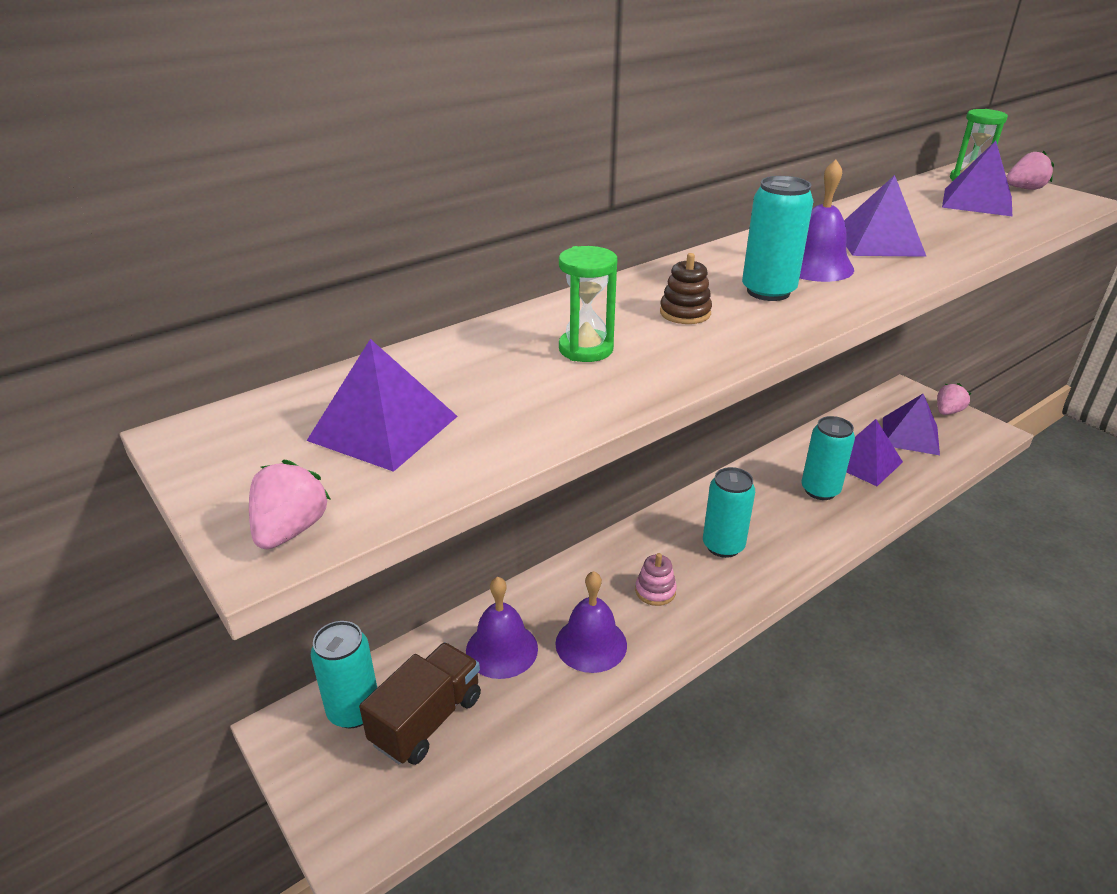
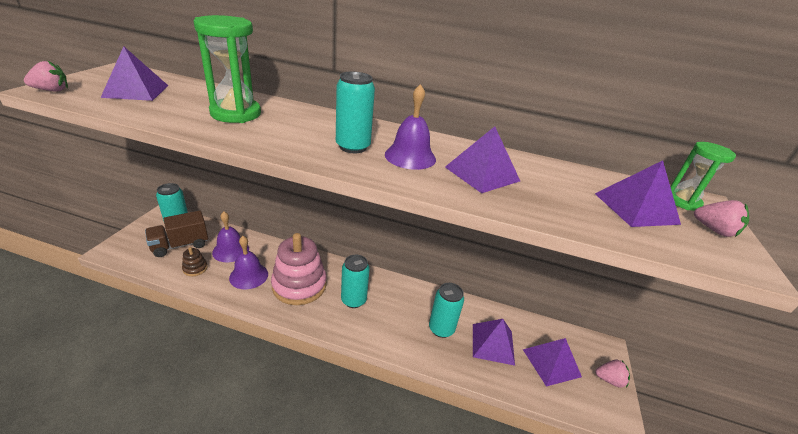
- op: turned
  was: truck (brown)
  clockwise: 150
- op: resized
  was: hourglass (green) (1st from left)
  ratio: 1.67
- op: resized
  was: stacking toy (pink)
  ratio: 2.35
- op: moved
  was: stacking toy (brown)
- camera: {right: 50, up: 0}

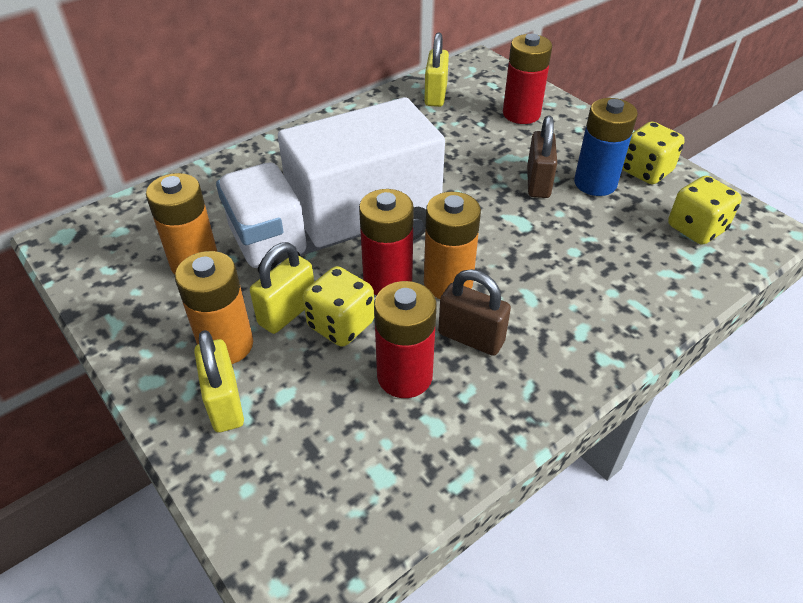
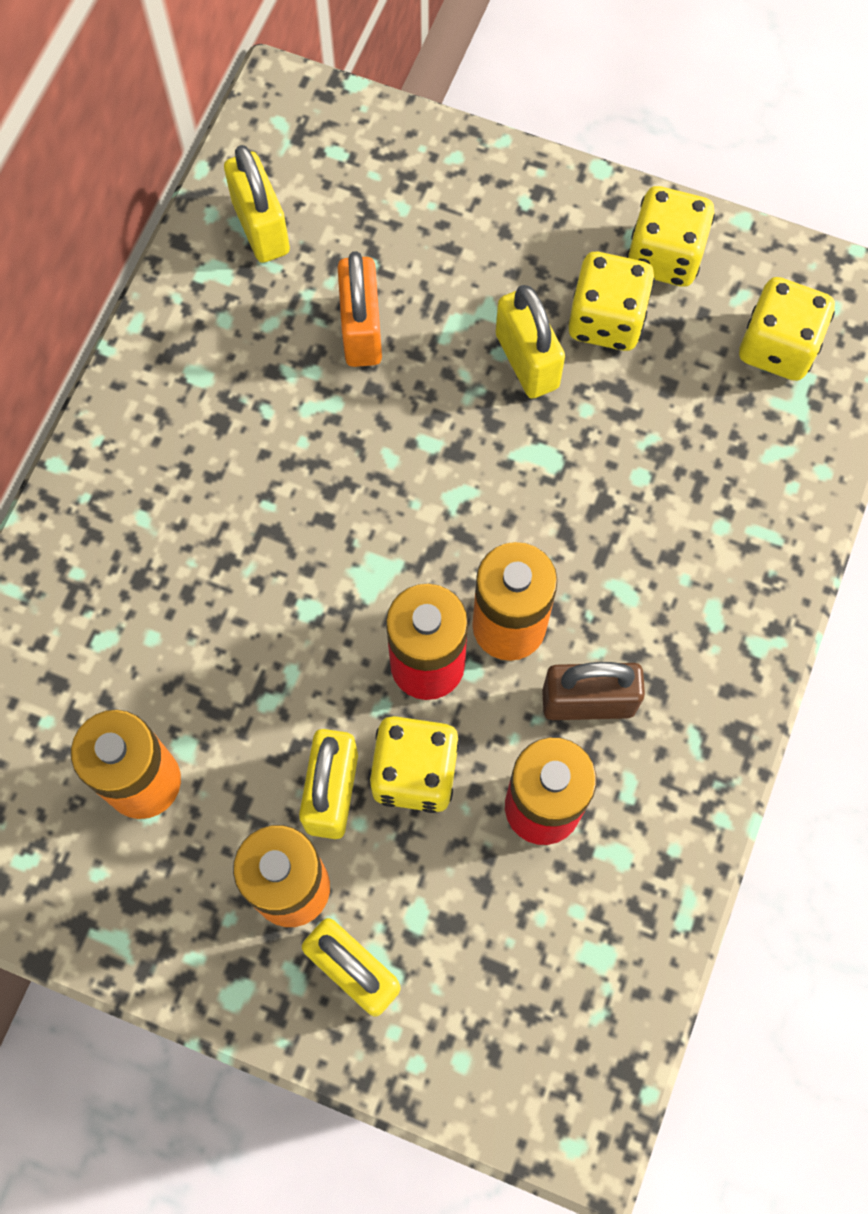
- op: removed
  was: truck (white)
- op: removed
  was: battery (red) (3rd from left)
- op: recoloured
  was: padlock (brown) (2nd from left)
  now: padlock (yellow) (4th from left)
- op: replaced
  was: battery (blue)
  now: dice (yellow) (2nd from left)
- op: added
  now: padlock (orange)
- camera: {right: -30, up: 25}

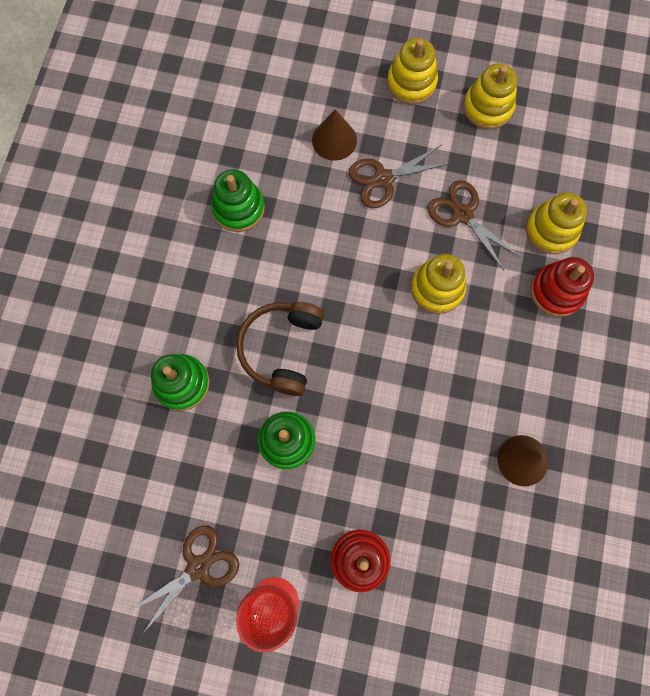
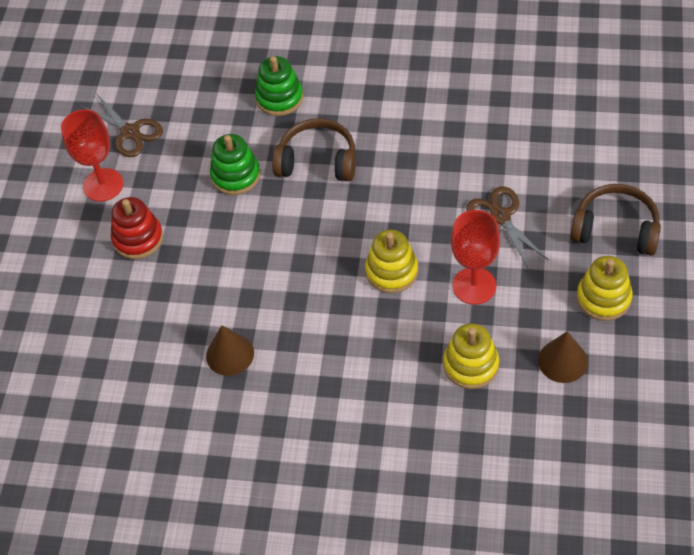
- op: removed
  was: stacking toy (green) (2nd from left)
- op: moved
  was: cone (brown) (1st from left in the first image)
  now: cone (brown) (2nd from left)
- op: replaced
  was: stacking toy (yellow) (1st from left)
  now: headphones (brown) (2nd from left)
- op: replaced
  was: scissors (brown) (3rd from left)
  now: goblet (red) (2nd from left)
- op: removed
  was: stacking toy (red) (2nd from left)
- camera: {right: 90, up: -20}

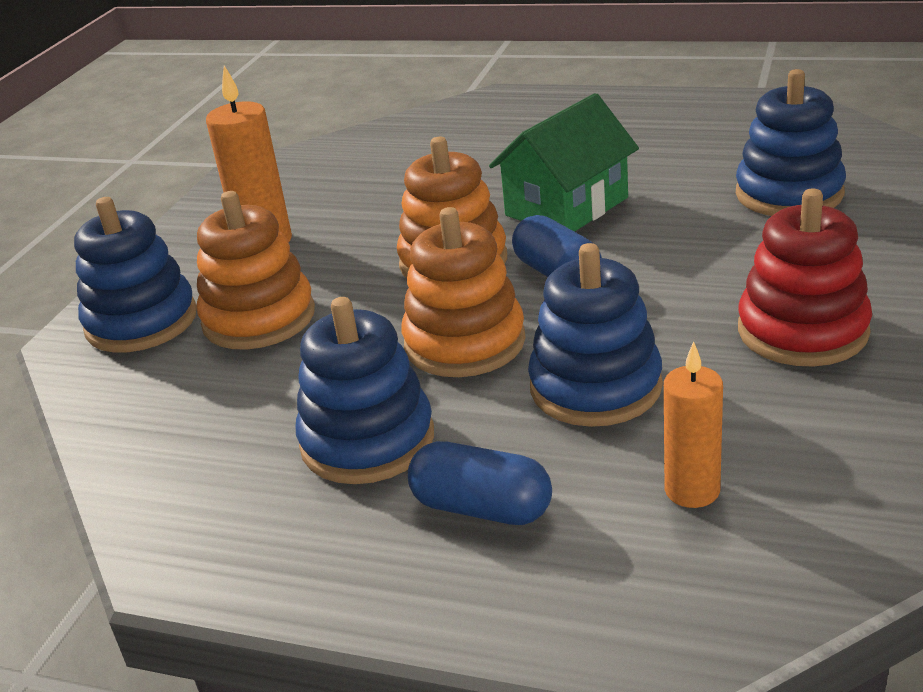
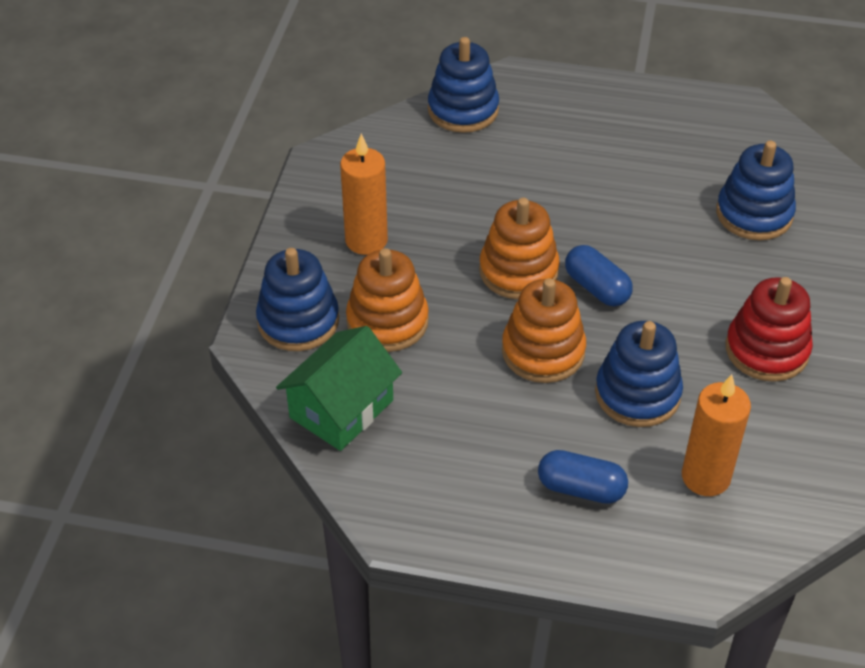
- op: moved
  was: stacking toy (blue) (2nd from left)
- op: moved
  was: house (green)
- op: resized
  was: candle (orange) (2nd from left)
  ratio: 1.5
- camera: {right: -10, up: 15}

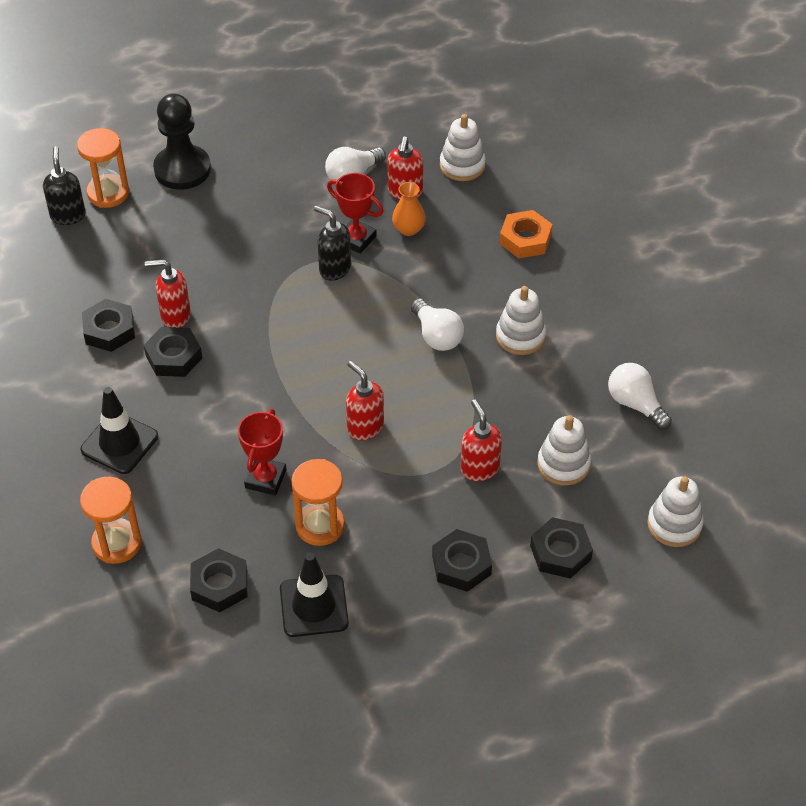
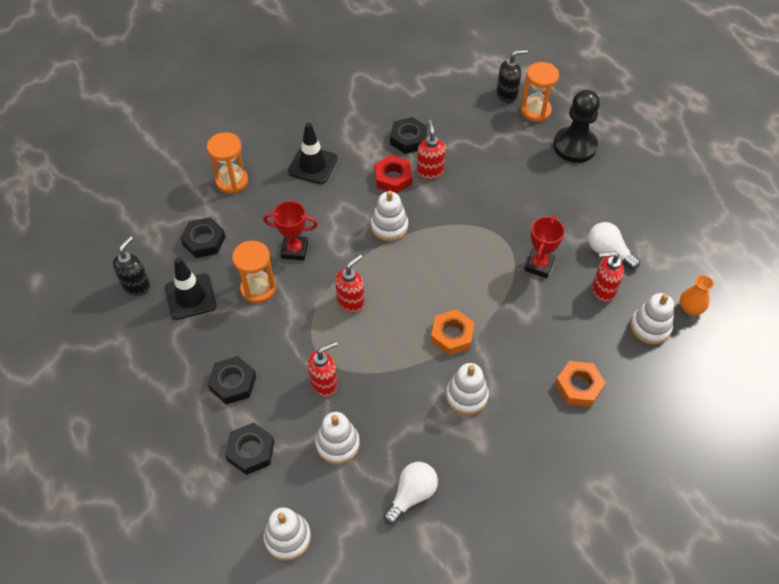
- op: recoloured
  was: nut (black) (2nd from left)
  now: nut (red)
- op: moved
  was: soap dispenser (black) (2nd from left in the first image)
  now: soap dispenser (black) (1st from left)
- op: moved
  was: vase (orange)
- op: replaced
  was: light bulb (white) (2nd from left)
  now: nut (orange) (1st from left)
- op: added
  now: stacking toy (white) (3rd from left)
- camera: {right: 80, up: 5}

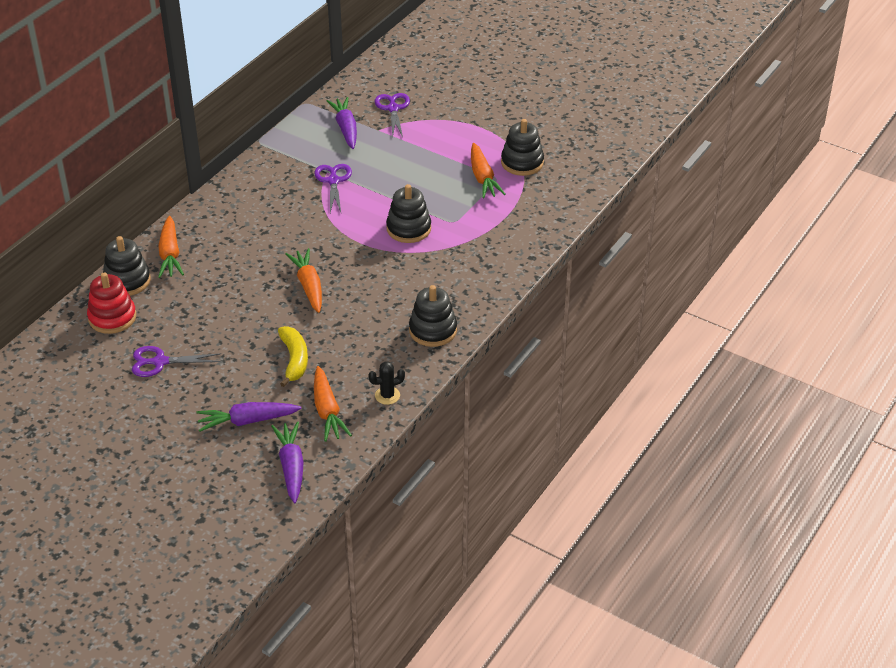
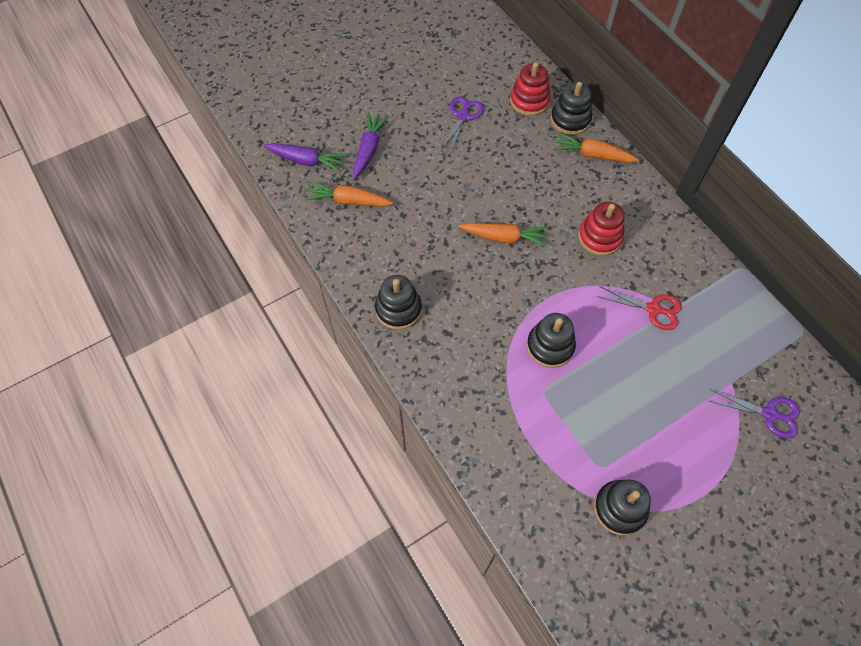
- op: removed
  was: banana (yellow)
- op: recoloured
  was: scissors (purple) (2nd from left)
  now: scissors (red)
- op: removed
  was: carrot (purple) (3rd from left)
- op: removed
  was: cactus (black)
- op: removed
  was: carrot (orange) (4th from left)
- op: added
  now: stacking toy (red) (2nd from left)
- camera: {right: 115, up: 20}

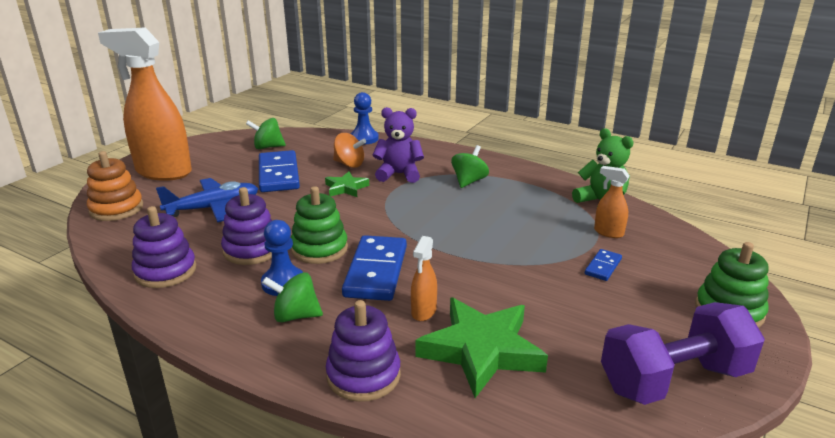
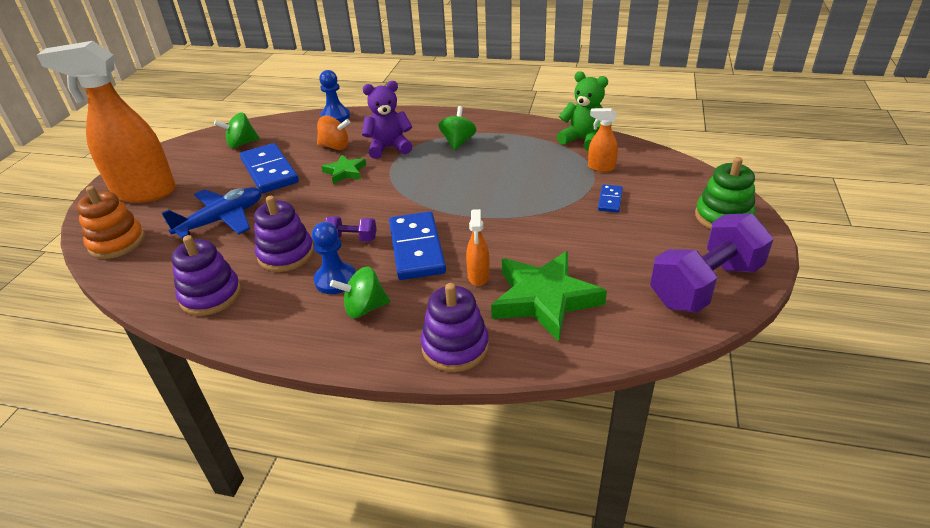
- op: replaced
  was: stacking toy (green) (1st from left)
  now: dumbbell (purple) (1st from left)
- camera: {right: -15, up: 10}

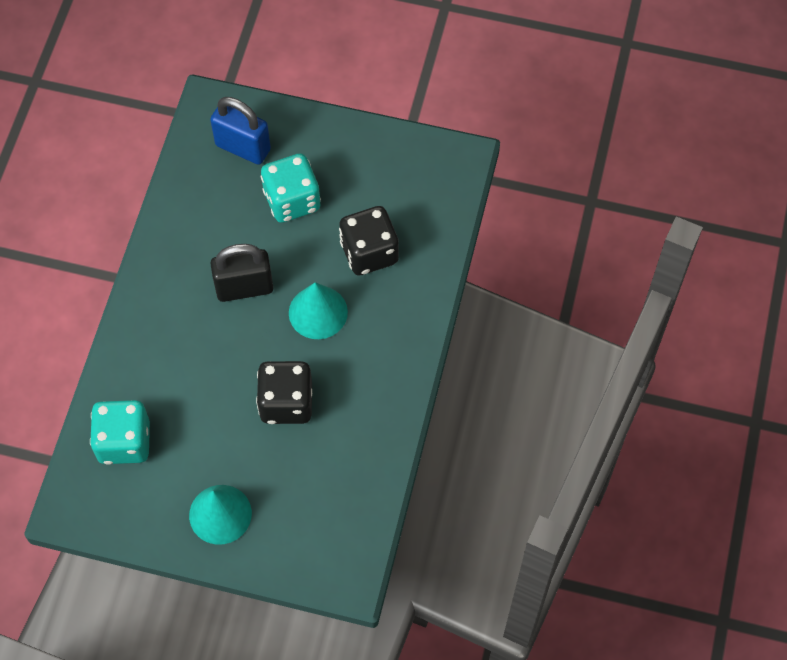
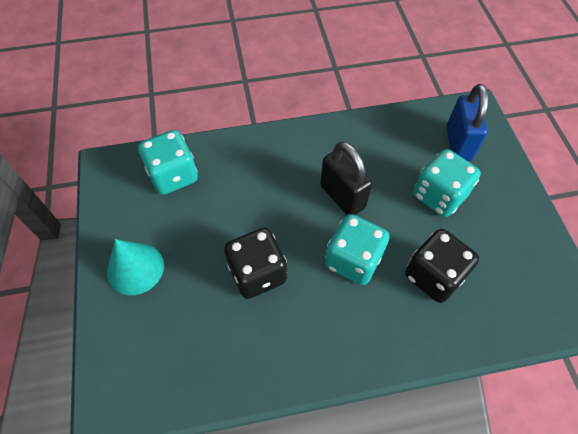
- op: replaced
  was: cone (turquoise) (2nd from left)
  now: dice (turquoise) (2nd from left)
- camera: {right: 65, up: -5}

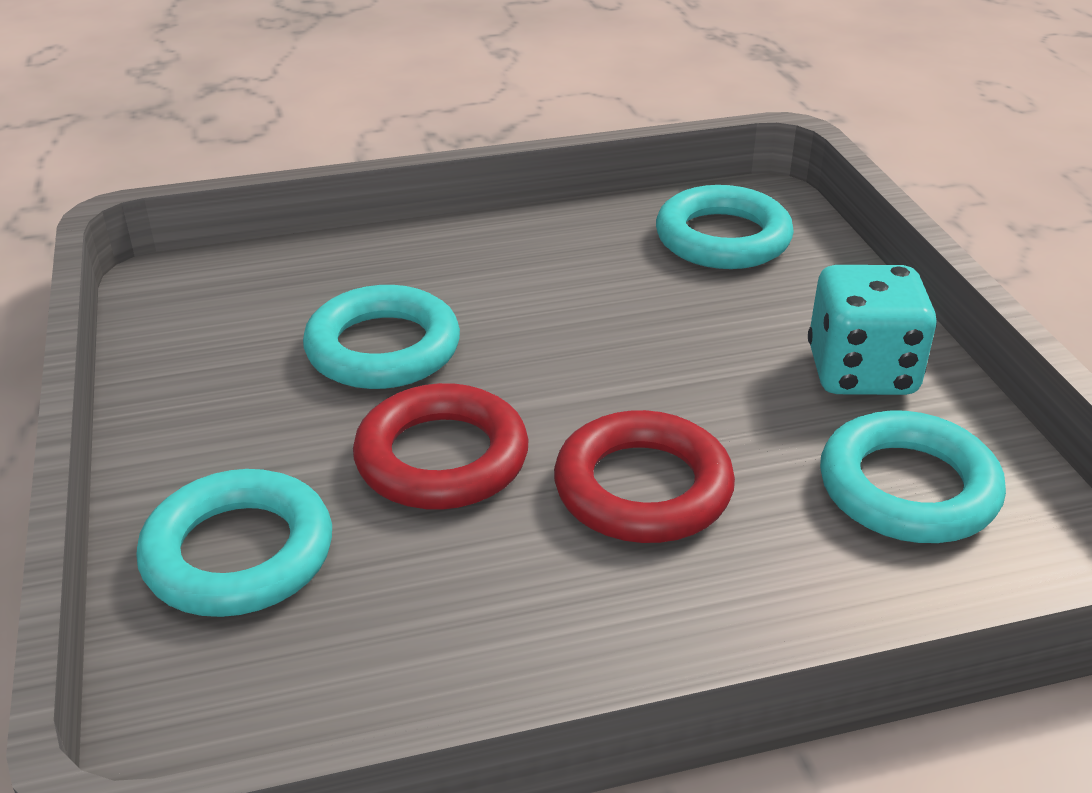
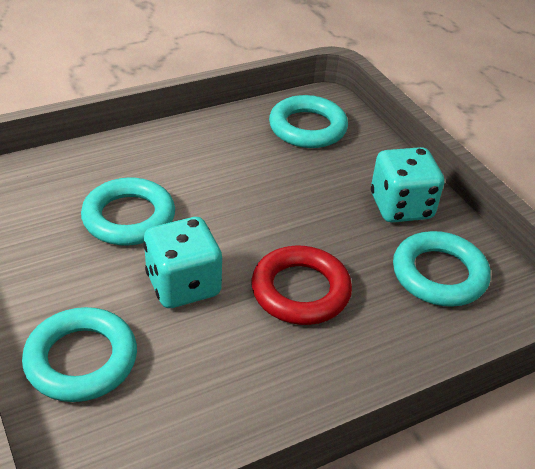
- op: replaced
  was: ring (red) (1st from left)
  now: dice (turquoise) (1st from left)
- camera: {right: -15, up: 5}

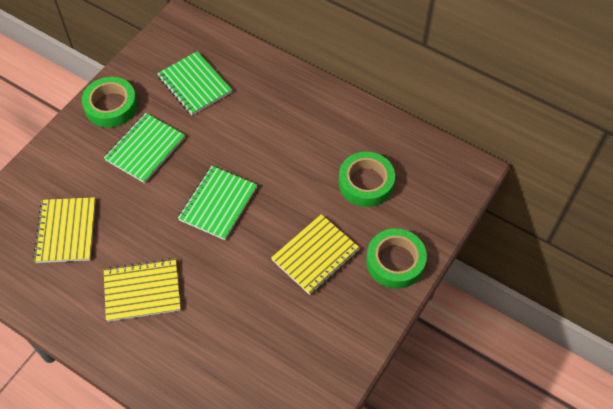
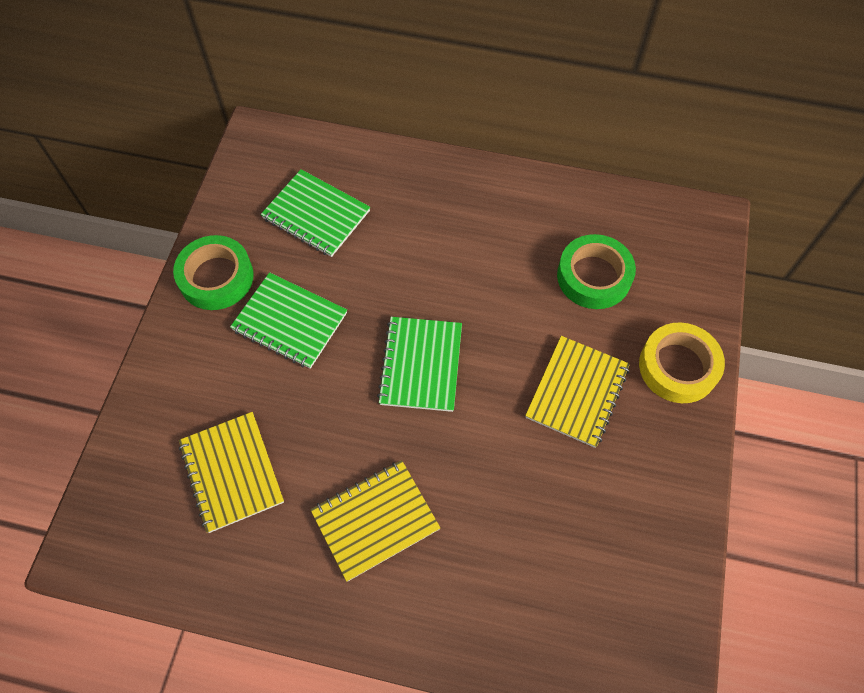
- op: turned
  was: notebook (green) (1st from left)
  clockwise: -75
- op: recoloured
  was: tape (green) (3rd from left)
  now: tape (yellow)
- camera: {right: -20, up: 5}

